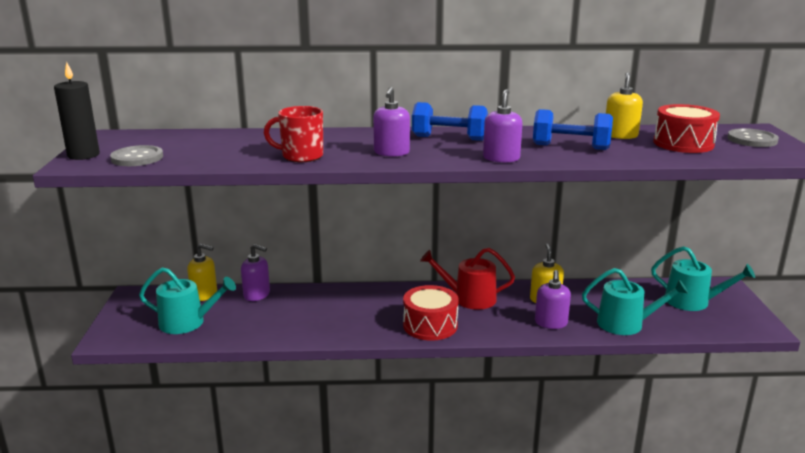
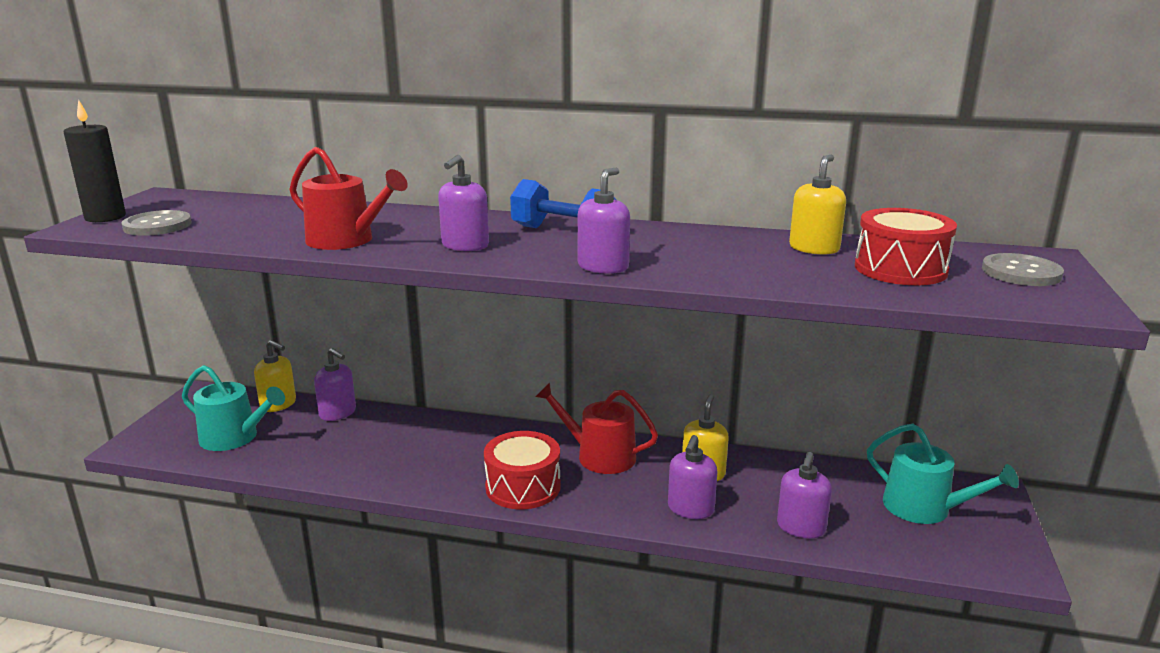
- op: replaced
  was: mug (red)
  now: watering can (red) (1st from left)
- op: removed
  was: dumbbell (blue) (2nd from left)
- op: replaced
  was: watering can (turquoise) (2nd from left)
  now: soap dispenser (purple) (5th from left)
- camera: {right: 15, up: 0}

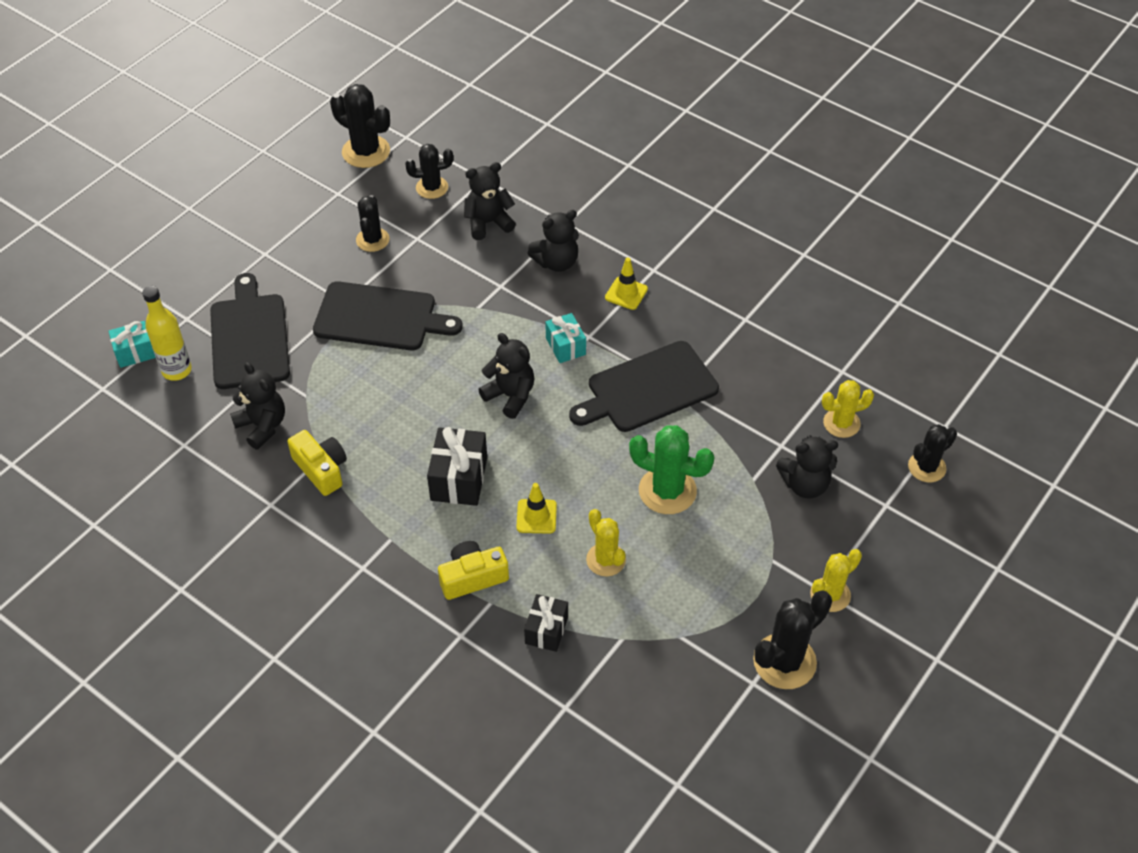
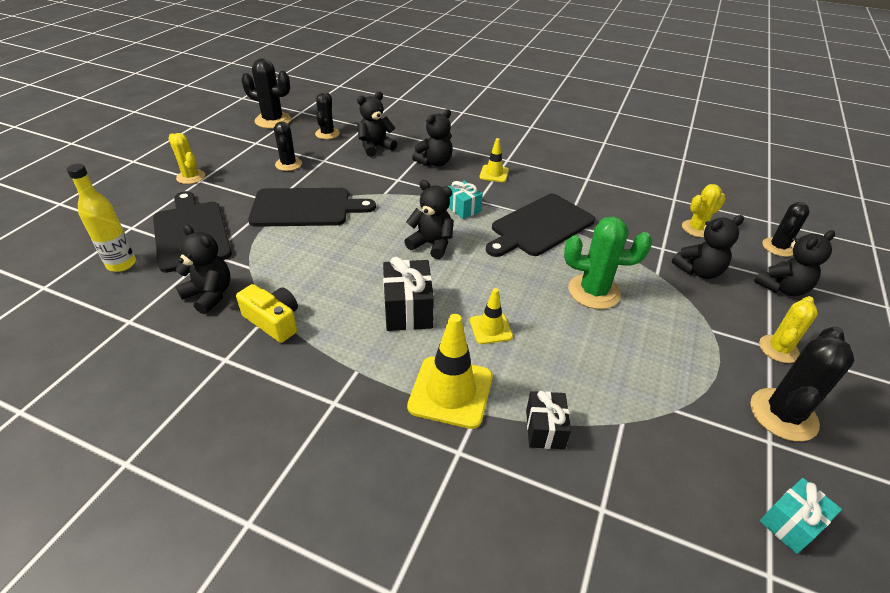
- op: moved
  was: gift (turquoise) (1st from left in the first image)
  now: gift (turquoise) (2nd from left)
- op: turned
  was: cactus (black) (3rd from left)
  clockwise: -60
- op: replaced
  was: camera (yellow) (2nd from left)
  now: traffic cone (yellow) (1st from left)
- op: moved
  was: cactus (yellow) (1st from left)
- op: added
  now: teddy bear (black) (6th from left)
- camera: {right: -15, up: -10}

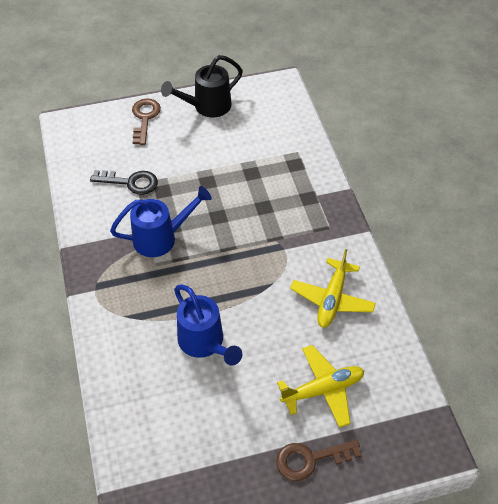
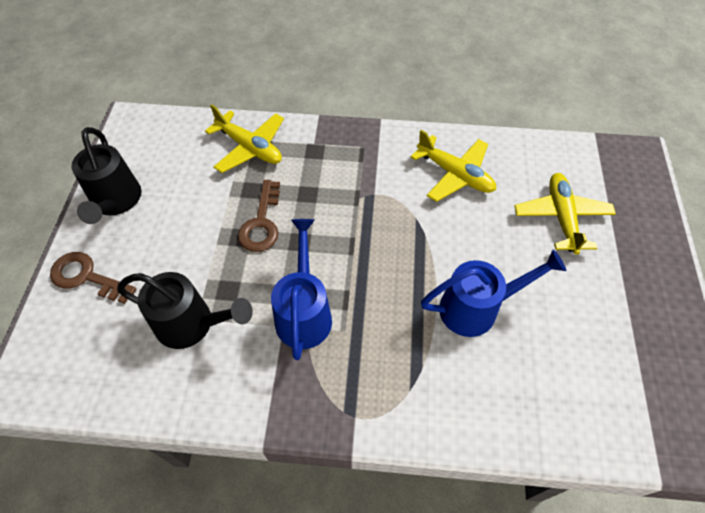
- op: replaced
  was: key (black)
  now: watering can (black) (2nd from left)
- op: moved
  was: key (brown) (2nd from left)
- op: added
  now: plane (yellow) (1st from left)
- camera: {right: -70, up: 5}

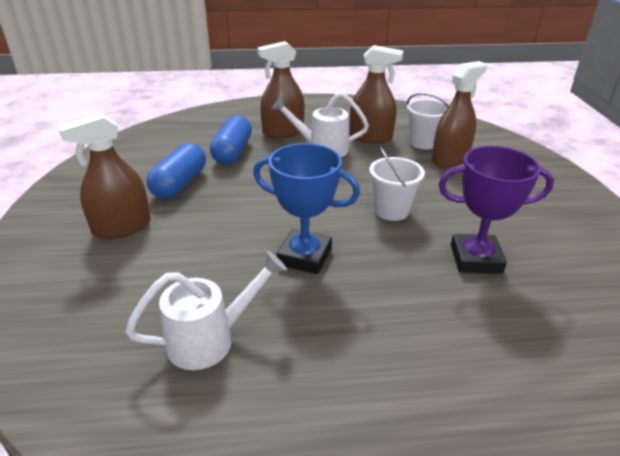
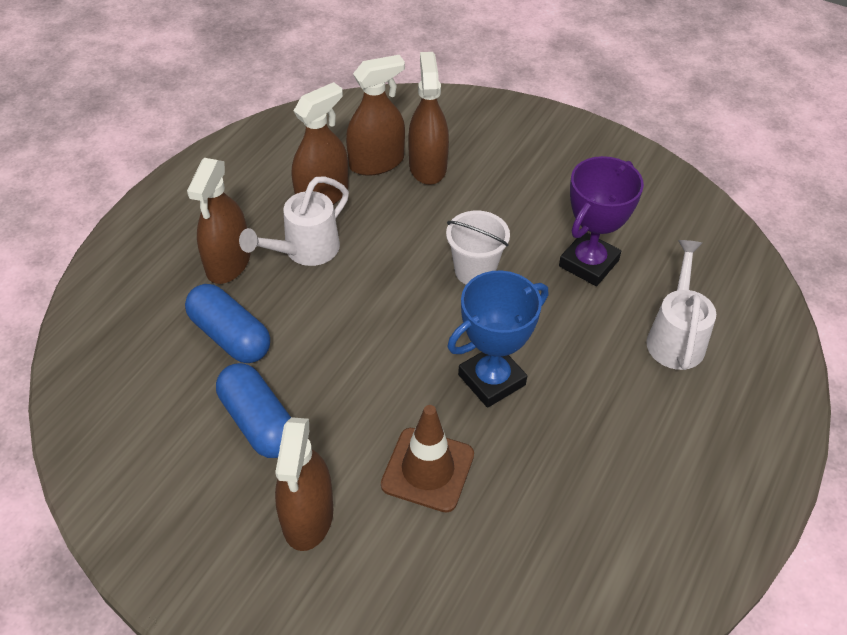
- op: moved
  was: watering can (white) (1st from left in the first image)
  now: watering can (white) (2nd from left)
- op: replaced
  was: bucket (white) (2nd from left)
  now: spray bottle (brown) (4th from left)
- op: added
  now: traffic cone (brown)
- camera: {right: -55, up: 15}

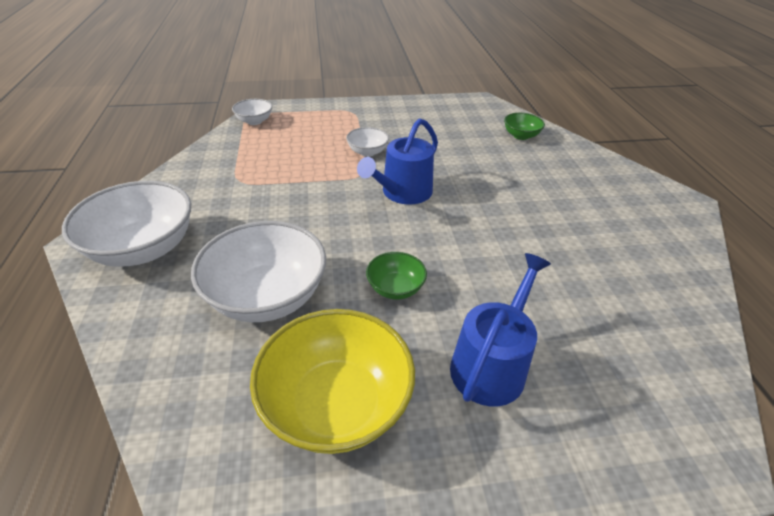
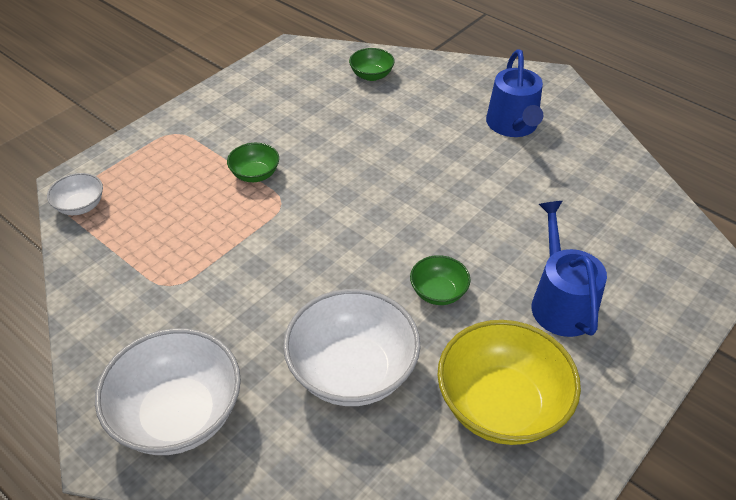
- op: recoloured
  was: bowl (white) (4th from left)
  now: bowl (green) (1st from left)
- op: moved
  was: watering can (blue) (1st from left)
- camera: {right: -40, up: 5}

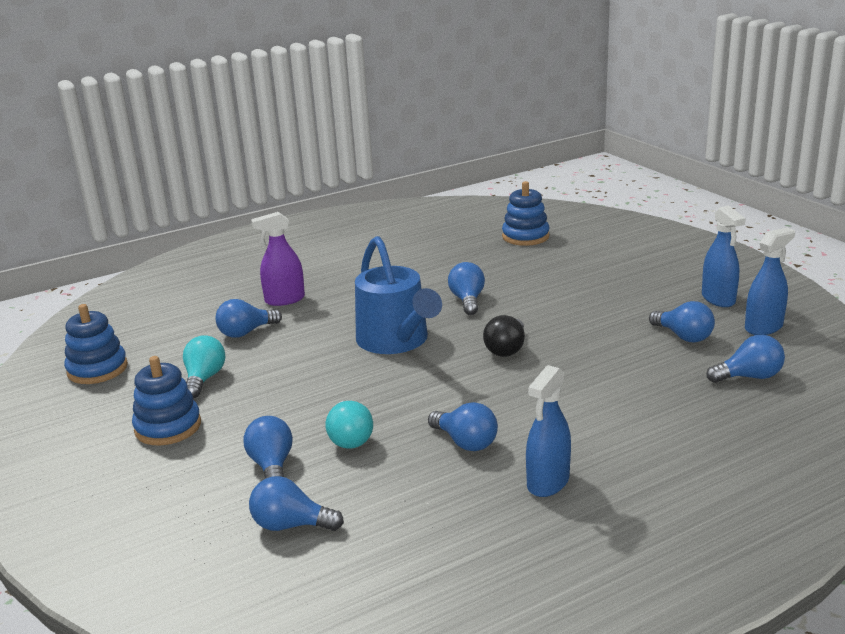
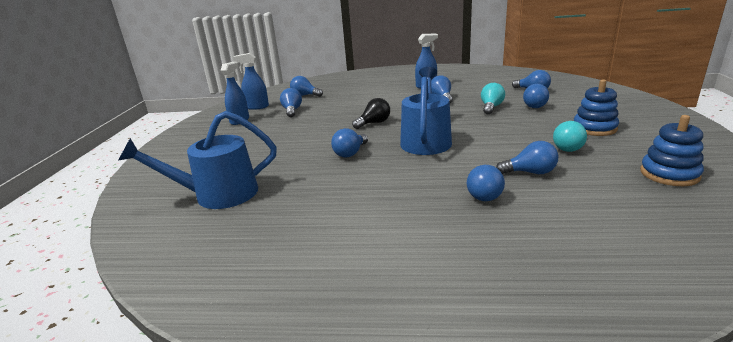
- op: replaced
  was: spray bottle (purple)
  now: light bulb (blue) (5th from left)
- op: replaced
  was: stacking toy (blue) (3rd from left)
  now: watering can (blue) (1st from left)
- camera: {right: -145, up: 0}

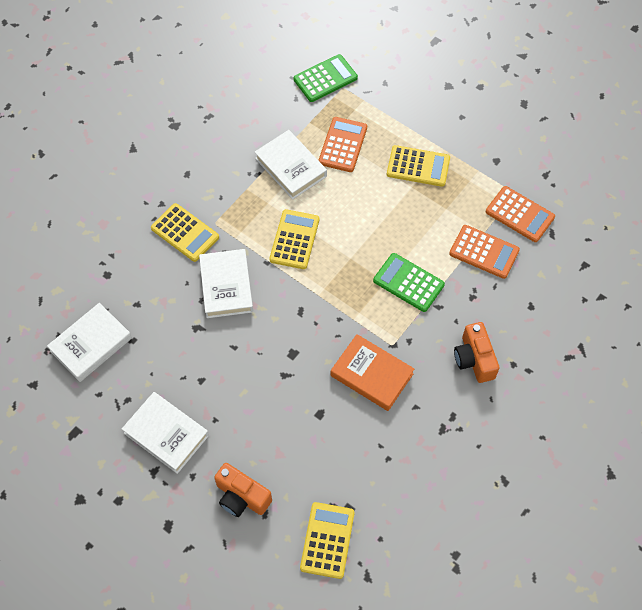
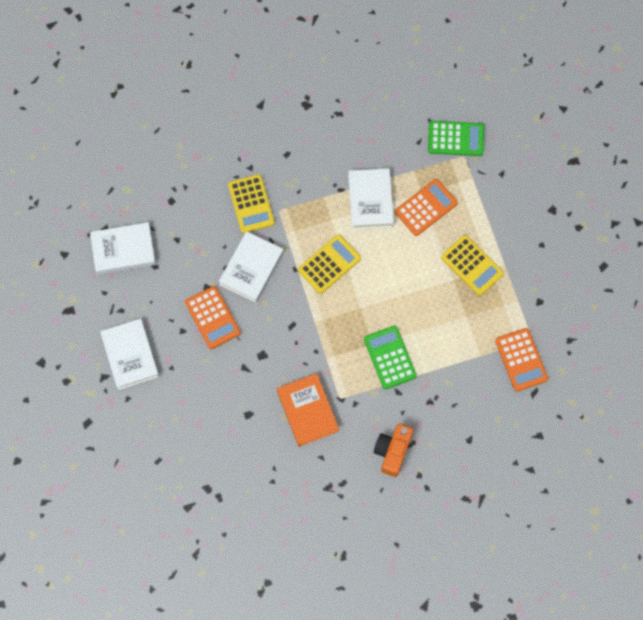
- op: removed
  was: camera (orange) (1st from left)
- op: removed
  was: calculator (yellow) (3rd from left)
- op: moved
  was: calculator (orange) (2nd from left in the first image)
  now: calculator (orange) (1st from left)
- camera: {right: 35, up: 10}

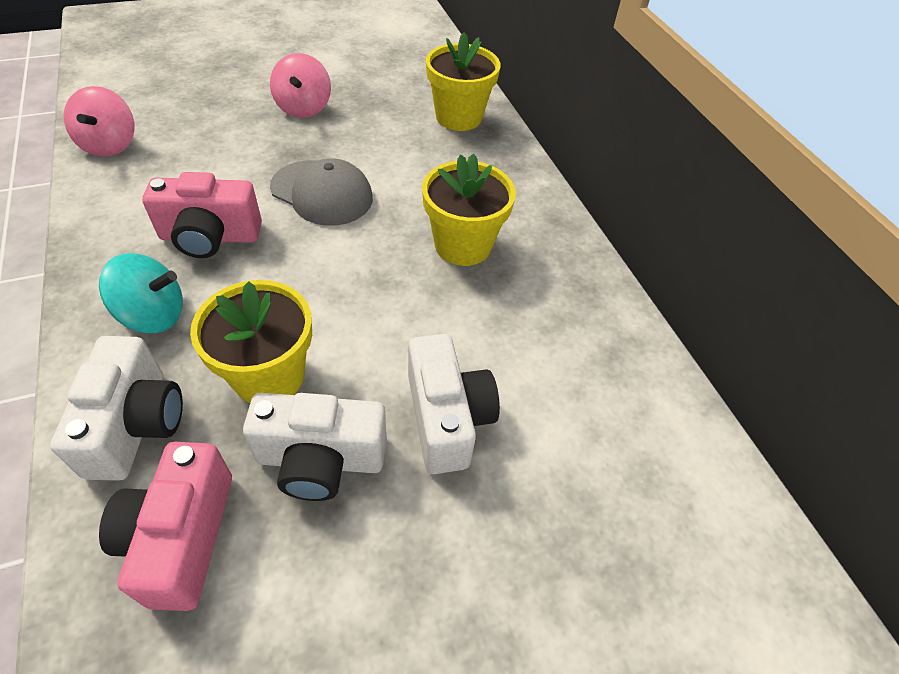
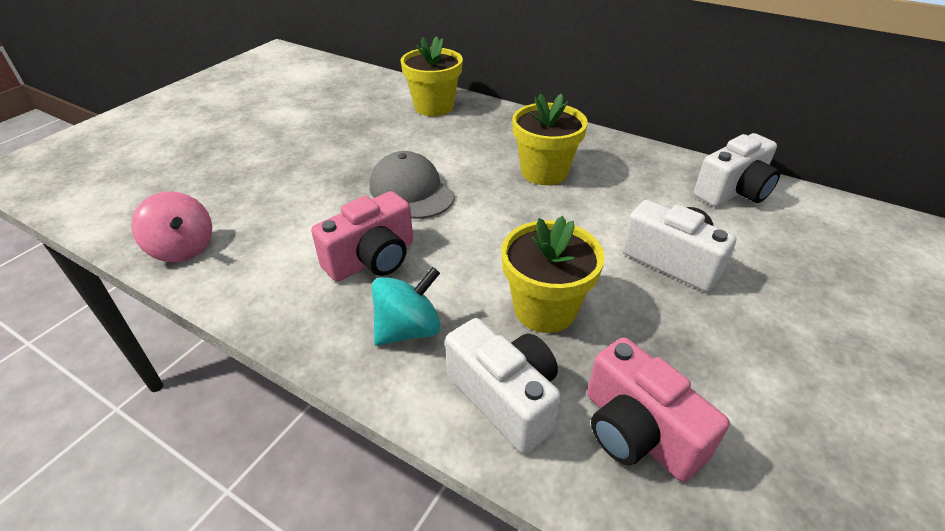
- op: moved
  was: camera (white) (2nd from left in the first image)
  now: camera (white) (3rd from left)
- op: removed
  was: spinning top (pink) (2nd from left)
- op: turned
  was: cap (grey)
  clockwise: -120
- camera: {right: -35, up: -10}

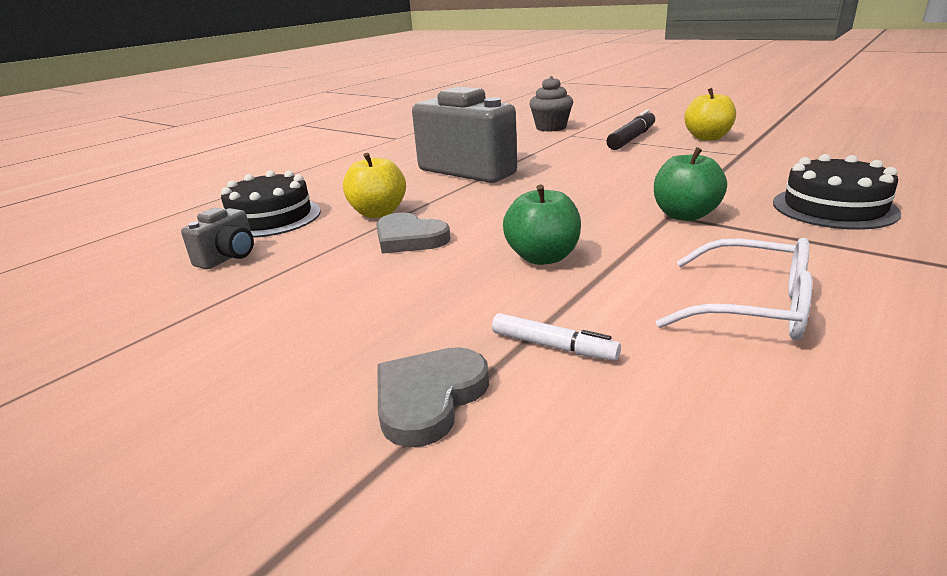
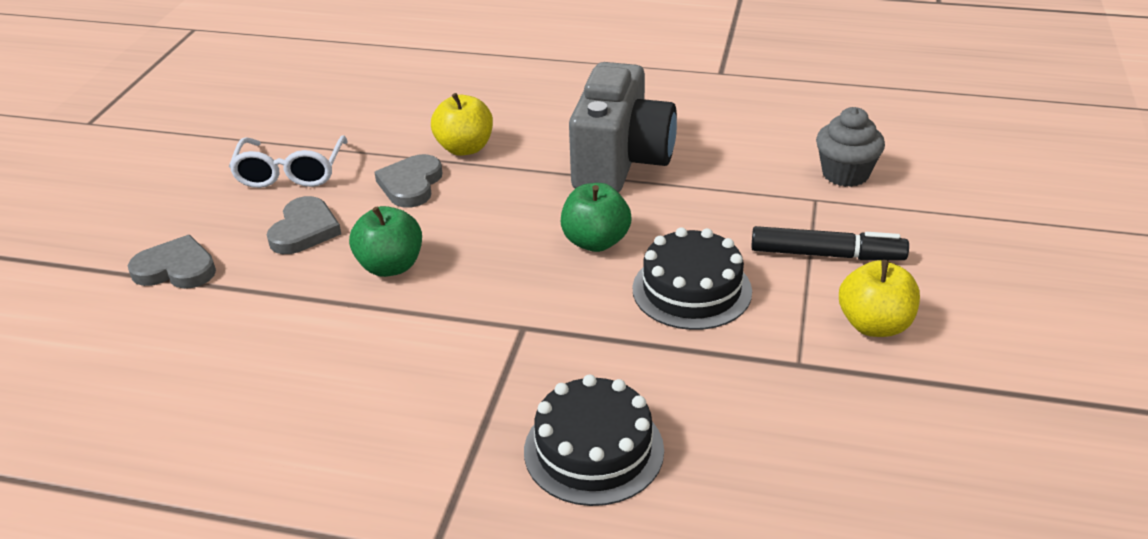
- op: removed
  was: camera (grey) (1st from left)
- op: moved
  was: cake (black) (1st from left in the first image)
  now: cake (black) (2nd from left)
- op: removed
  was: marker (white)
- op: moved
  was: apple (green) (2nd from left)
- op: moved
  was: glasses (white)
- op: added
  now: heart (grey) (2nd from left)
- camera: {right: 65, up: 10}

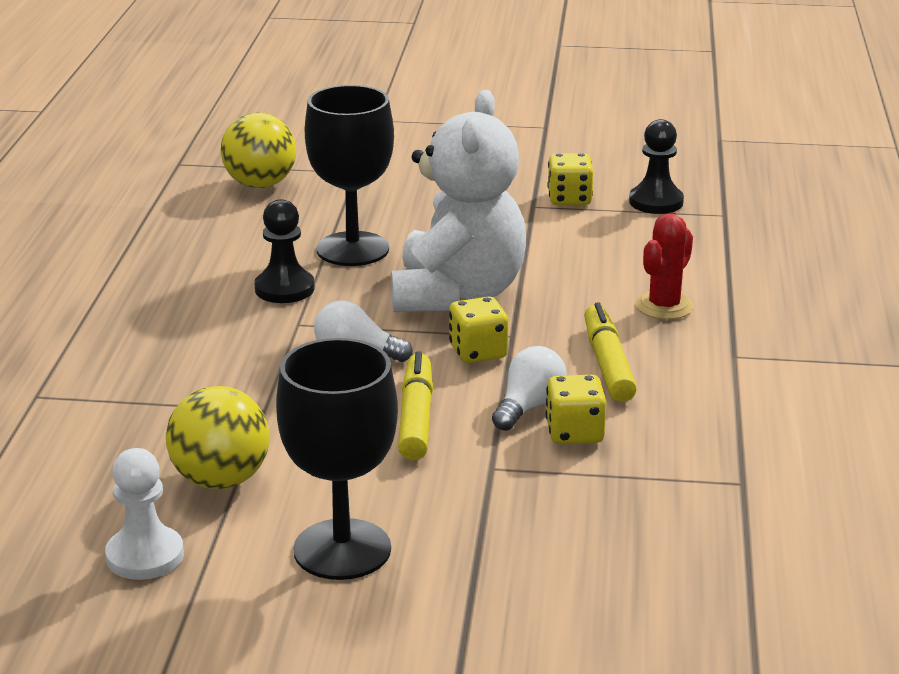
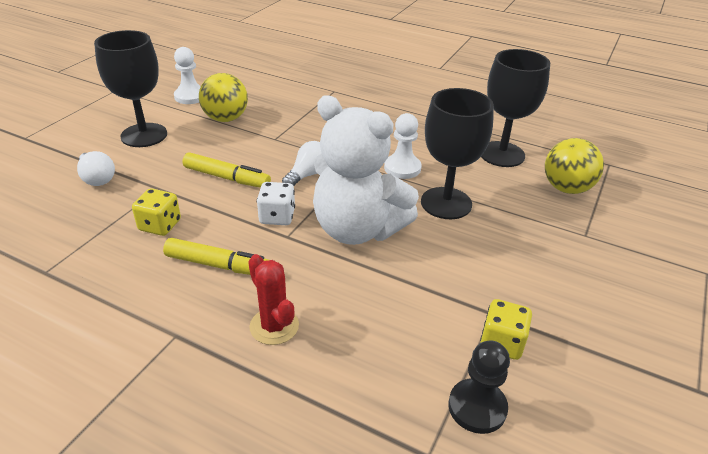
- op: recoloured
  was: pawn (black) (1st from left)
  now: pawn (white) (2nd from left)
- op: recoloured
  was: dice (yellow) (1st from left)
  now: dice (white)
- op: moved
  was: light bulb (white) (2nd from left in the first image)
  now: light bulb (white) (1st from left)
- op: added
  now: goblet (black) (3rd from left)
- camera: {right: 110, up: 10}

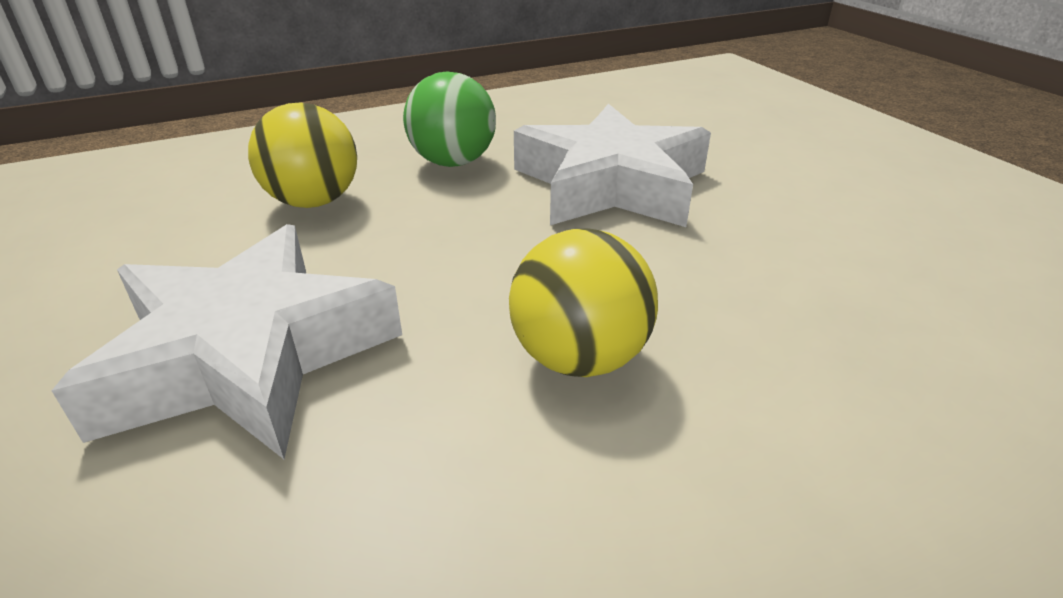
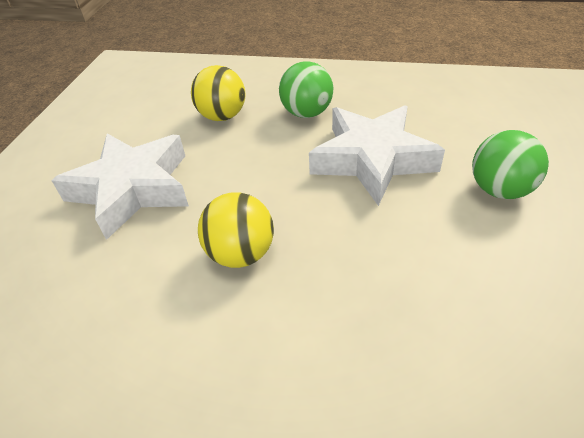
- op: added
  now: ball (green) (2nd from left)
- camera: {right: 40, up: 10}

